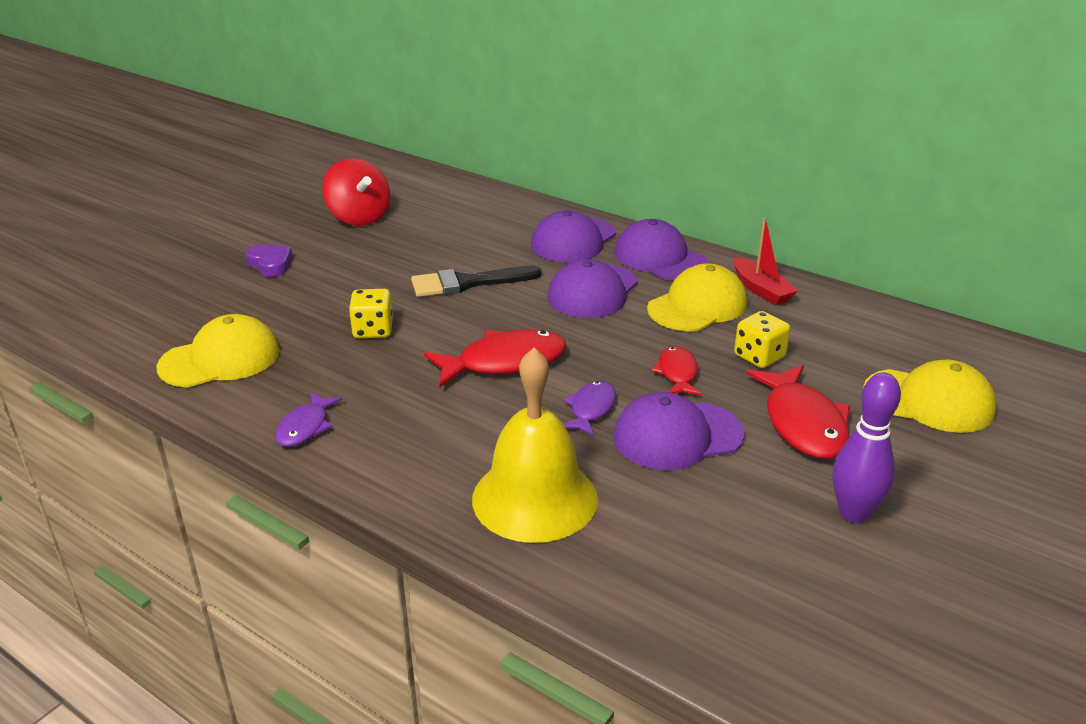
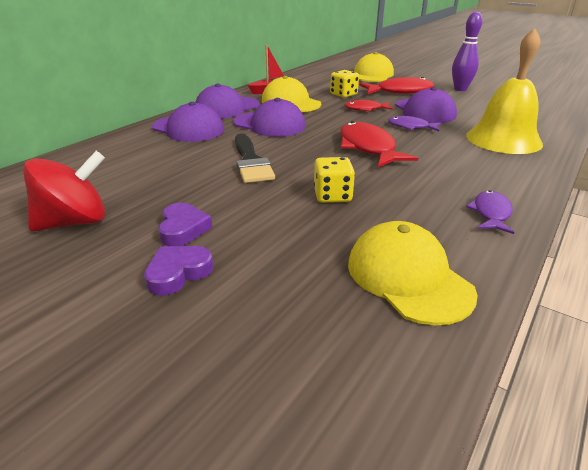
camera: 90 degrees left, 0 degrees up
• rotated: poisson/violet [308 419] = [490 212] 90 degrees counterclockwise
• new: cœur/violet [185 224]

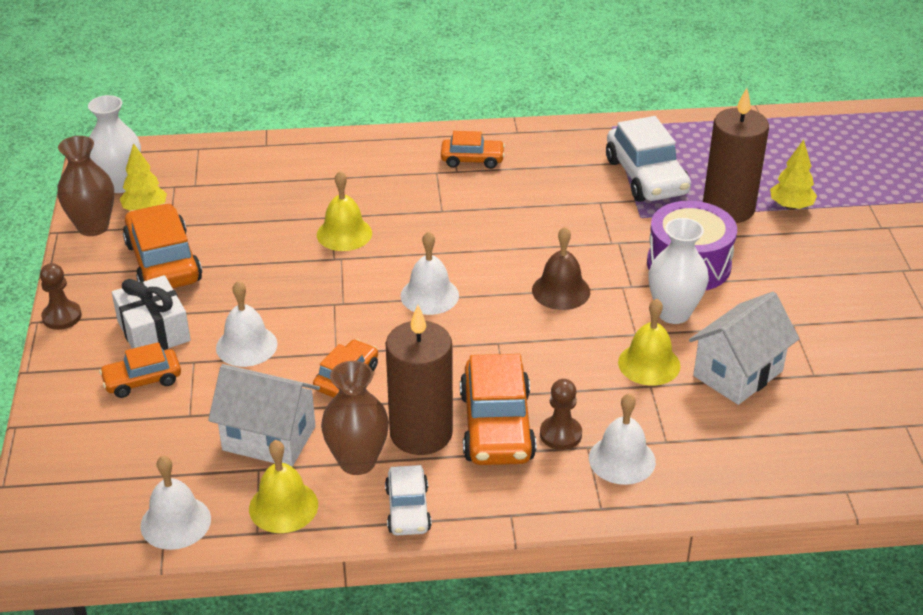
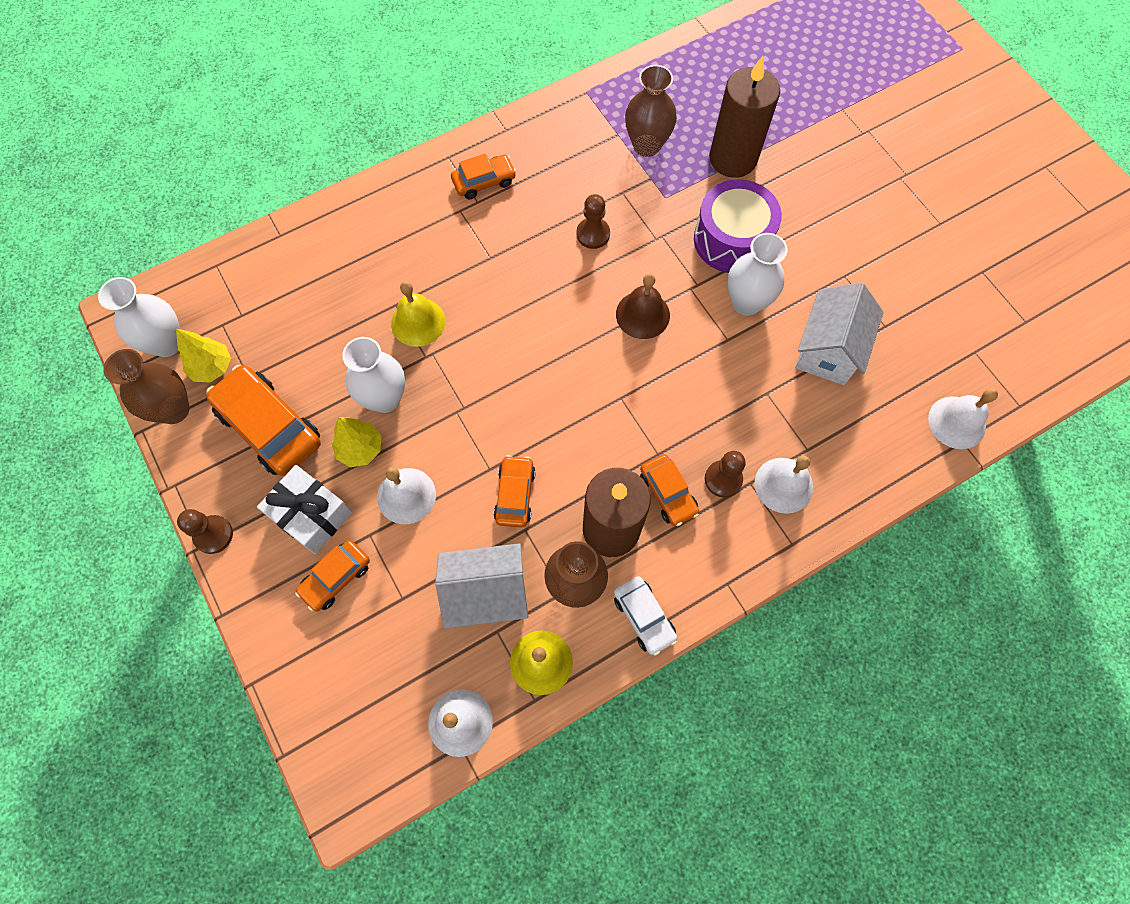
camera: 25 degrees left, 30 degrees up
• shifted: cloche/blanc [429 273] to [963 418]
• scaled: voiture/orange [498 409] = [669 490] x0.57
• swapped: voiture/blanc [648 159] to vase/marron [651 111]
• gone: cloche/jaune [649 342]
• shifted: arbre/jaune [793 175] to [357 442]
• new: vase/blanc [373 375]
• new: pion/marron [593 221]

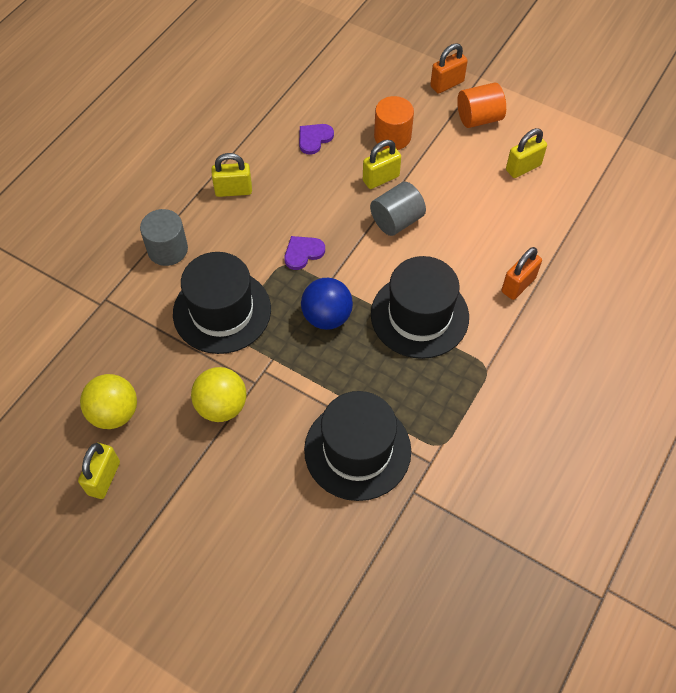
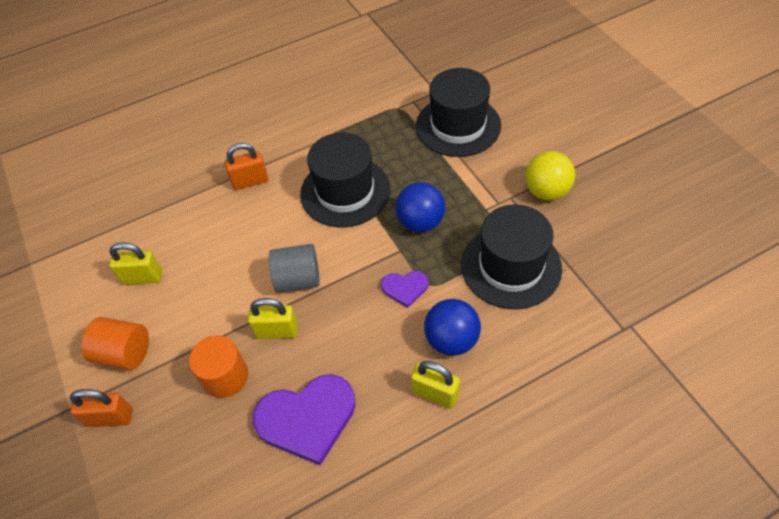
camera: 145 degrees left, 5 degrees down
• gone: cadenas/jaune [99 471]
• gone: balle/jaune [108 401]
• gone: cylindre/gris [164 237]
• scaled: cœur/violet [316 139] = [304 419] x1.95
• new: balle/bleu [452 327]

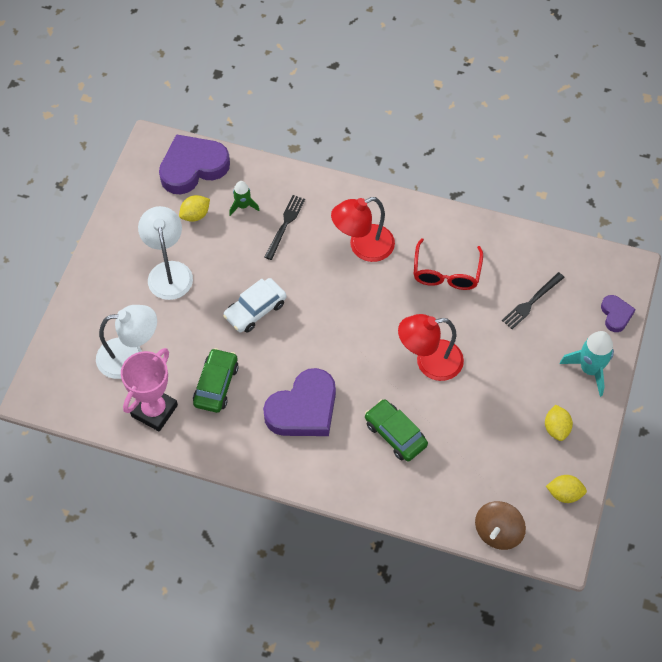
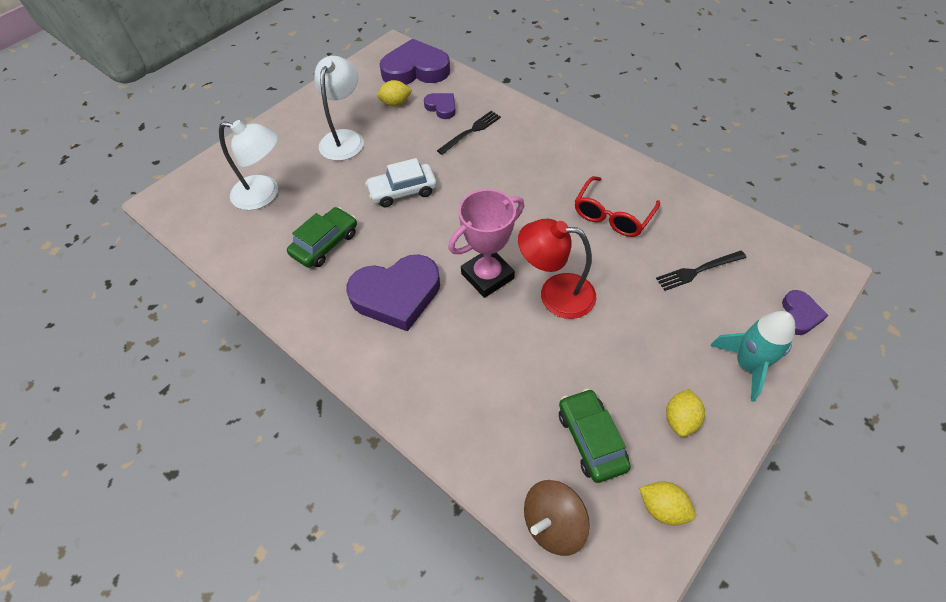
camera: 25 degrees right, 5 degrees down
• shifted: trophée/rose [149 390] to [486 243]
• swapped: fusée/vert [244 198] to cœur/violet [440 106]
• gone: lampe/rouge [363 229]
• shifted: voiture/vert [396 430] to [595 436]

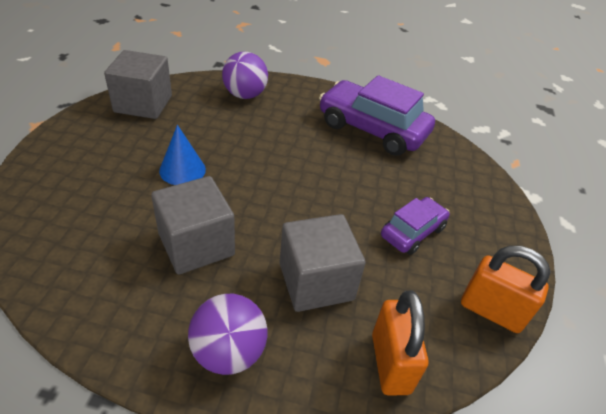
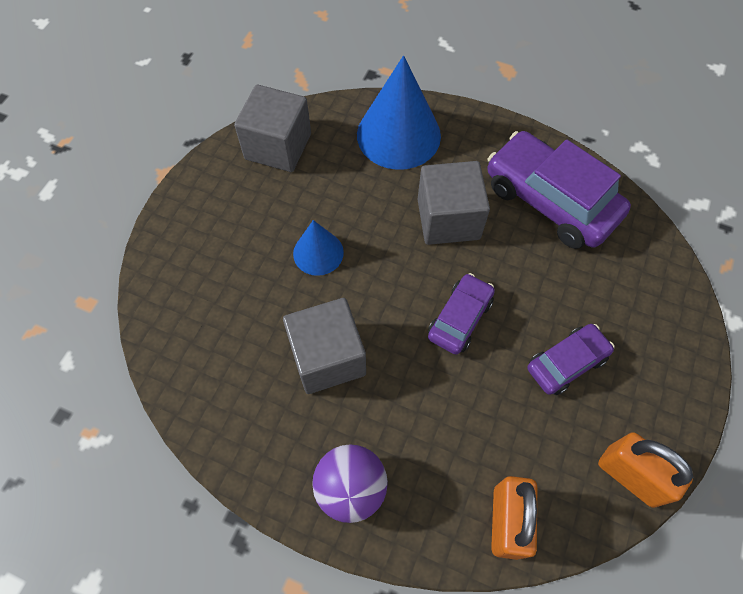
camera: 15 degrees right, 20 degrees up
• swapped: balle/violet [245 75] to cône/bleu [399 112]
• shifted: cube/gris [323 263] to [454 203]
• new: voiture/violet [461 314]

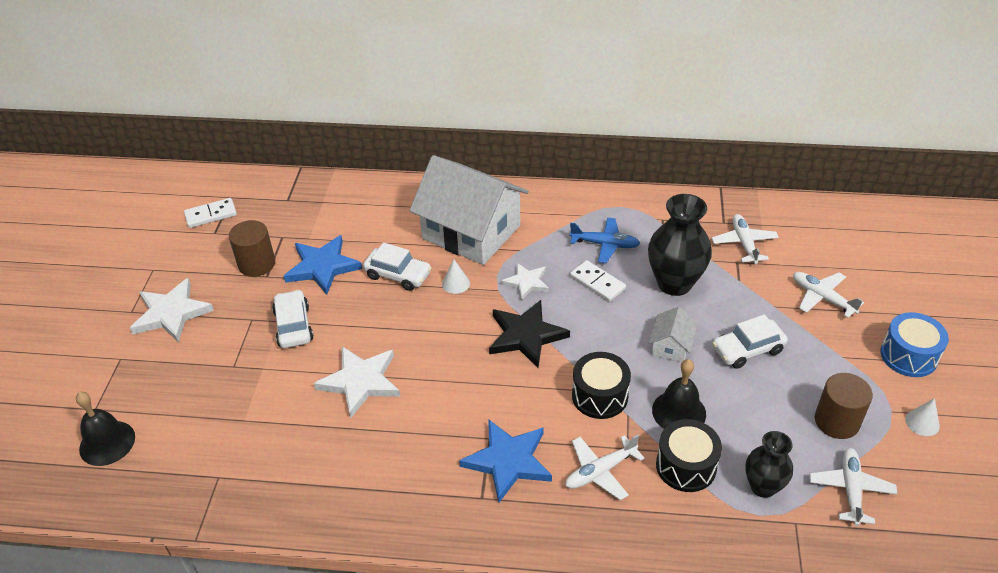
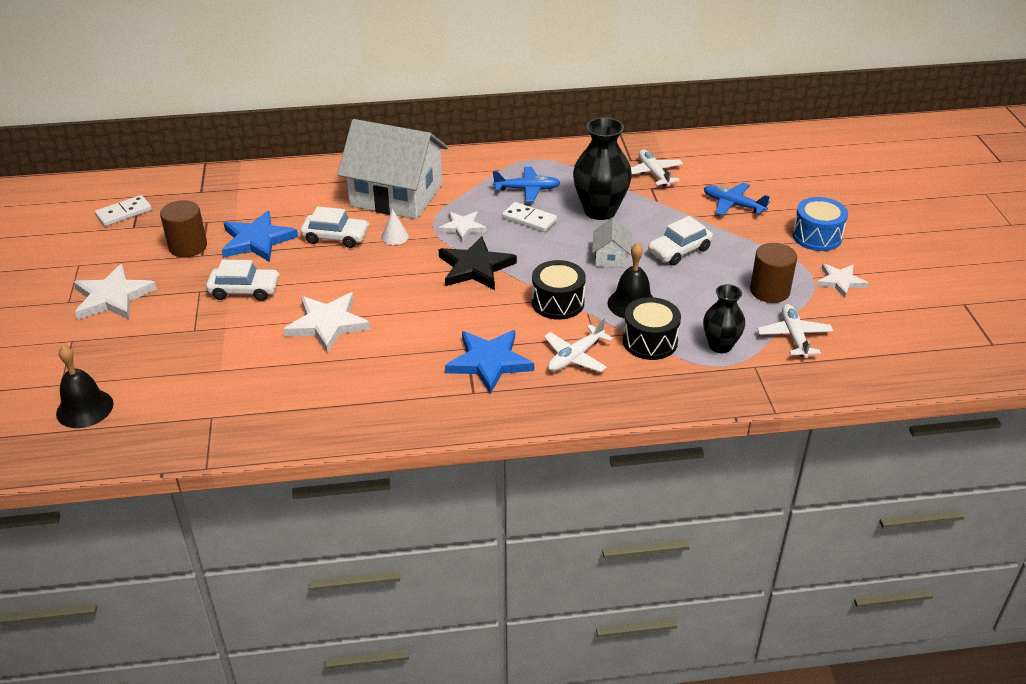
camera: 15 degrees left, 5 degrees down
• rotated: voiture/blanc [292 319] = [243 280] 120 degrees clockwise
• repainted: avion/blanc [828 295] to avion/bleu [737 199]
• swapped: cône/blanc [922 417] to étoile/blanc [842 281]

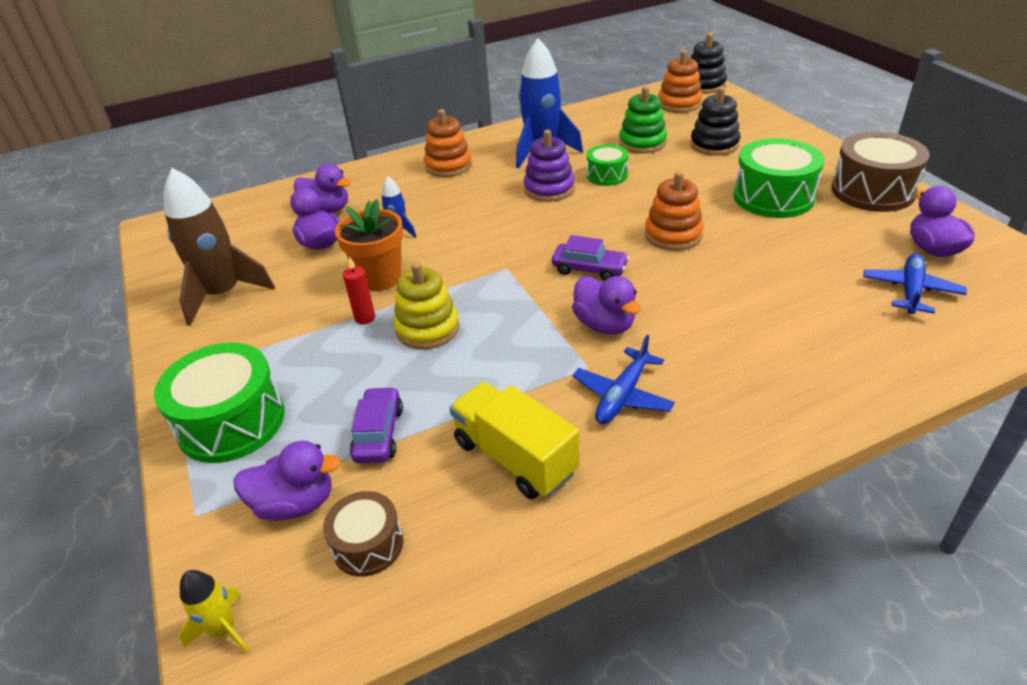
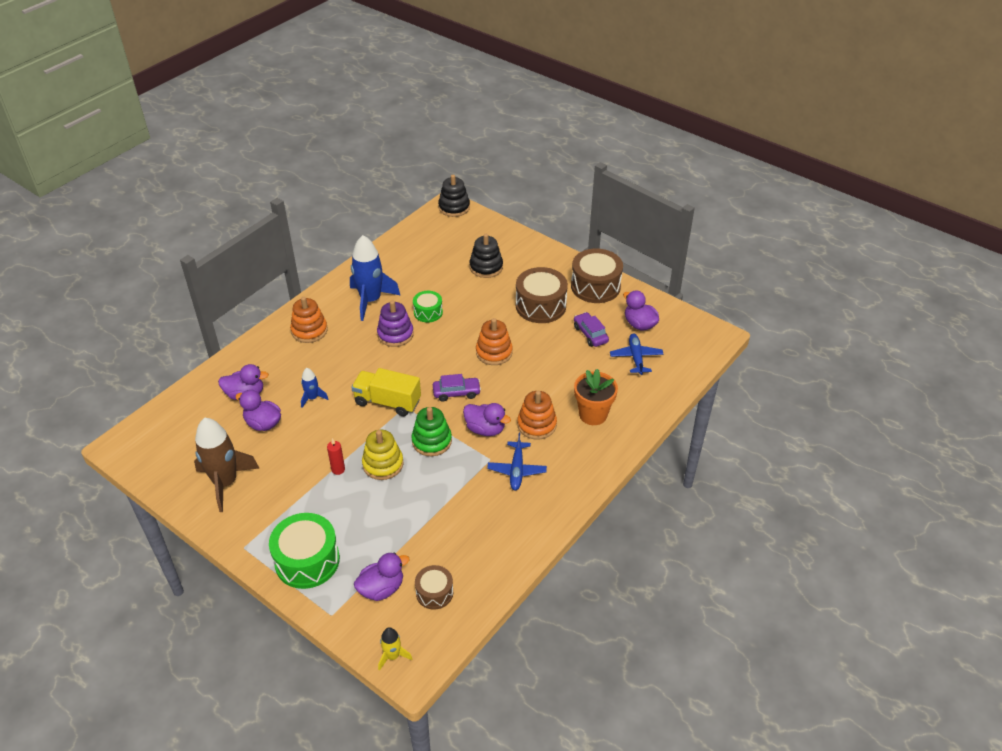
camera: 30 degrees left, 5 degrees up
• shifted: pot de fleurs/orange [369 245] to [596 397]
• shifted: voiture/violet [376 424] to [591 329]
• shifted: camion/jaune [514 440] to [386 392]
• shifted: jouet à empiler/vert [643 120] to [431 431]
• shifted: jouet à empiler/orange [680 81] to [537 415]
• repainted: tambour/vert [778 178] to tambour/marron [542 295]

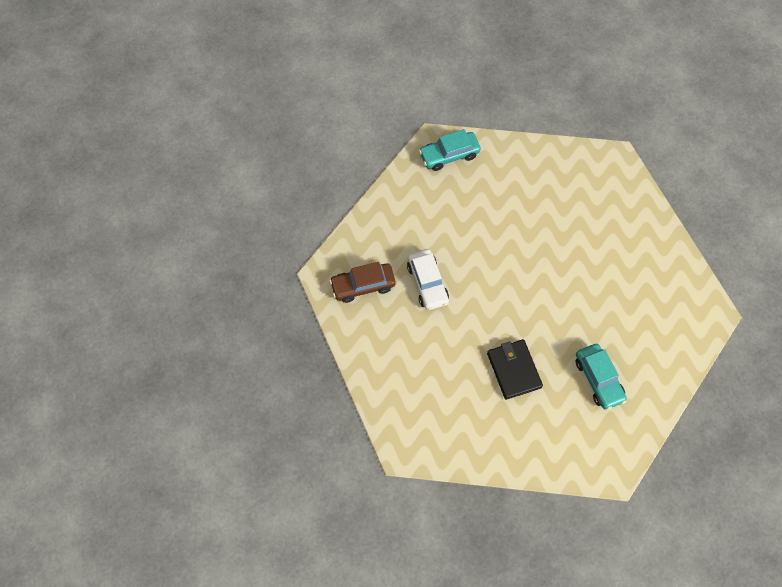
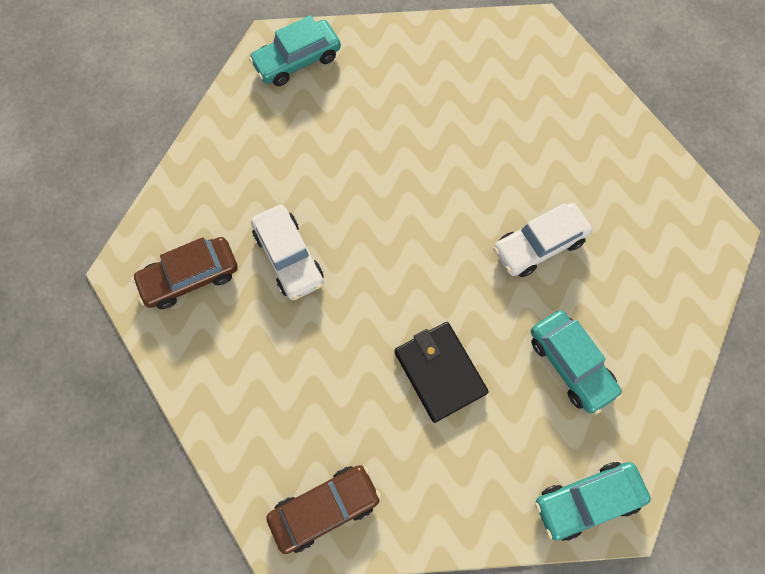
camera: 10 degrees left, 5 degrees up
• new: voiture/marron [323 509]
• new: voiture/blanc [542 240]
• new: voiture/turquoise [593 501]

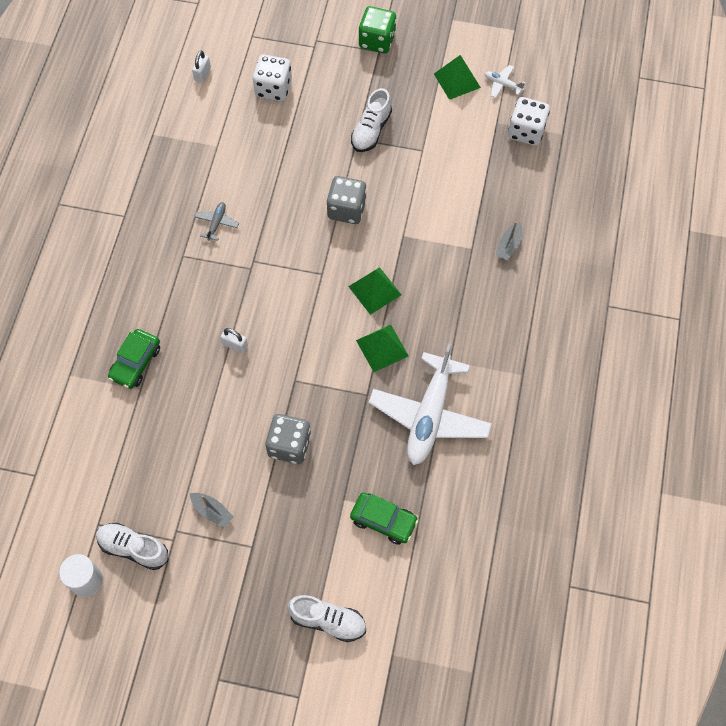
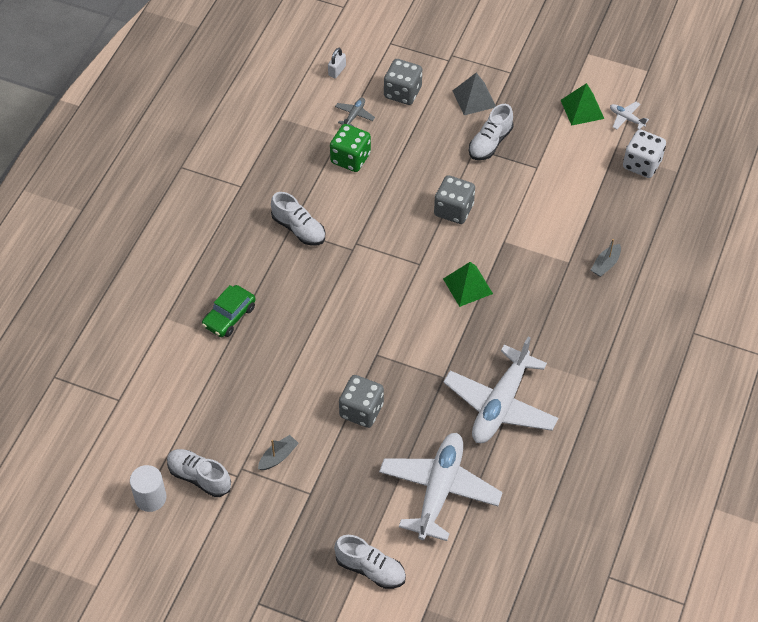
camera: 10 degrees right, 10 degrees down
• rotated: bateau/gris [212 510] = [278 452] 90 degrees counterclockwise
• shifted: avion/gris [216 221] to [355 112]
• gone: cadenas/blanc [234 340]
• repainted: dé/blanc [272 78] to dé/gris [403 82]
• swapped: voiture/vert [384 519] to avion/blanc [441 487]
• gone: pyramide/vert [382 348]
• shifted: dé/vert [377 29] to [350 148]
• new: chaussure/blanc [298 218]
• new: pyramide/gris [474 94]

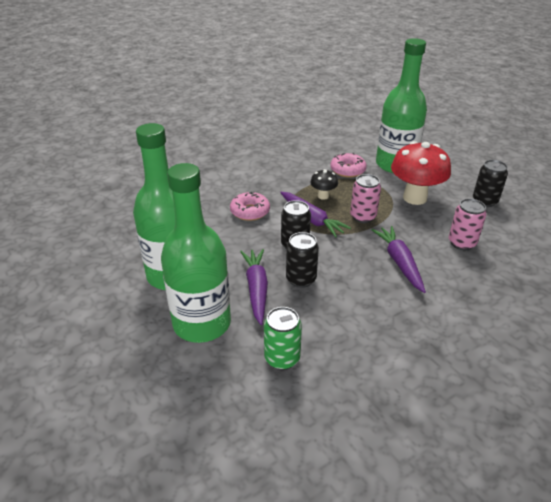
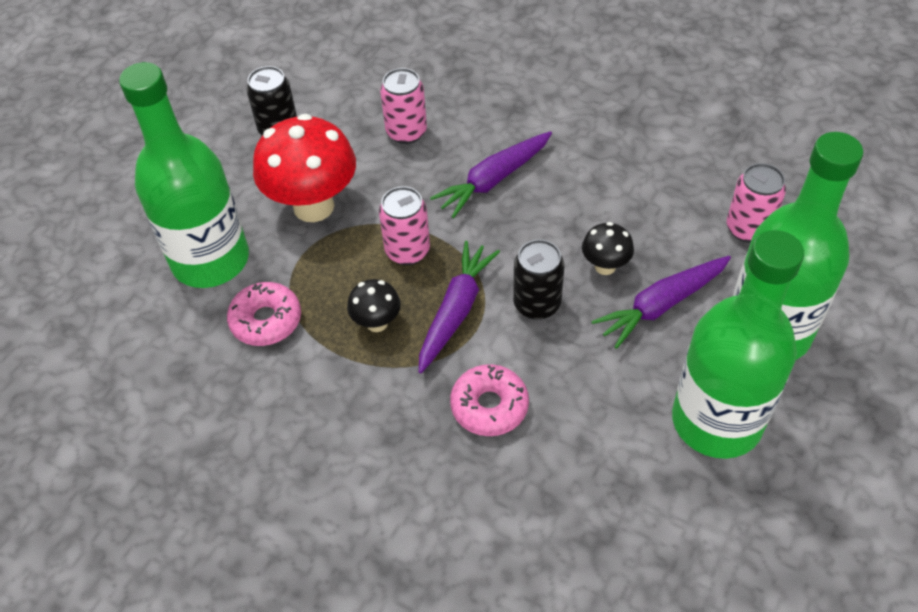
camera: 115 degrees left, 15 degrees up
• repainted: canette/vert [283 338] to canette/rose [756 203]
• swapped: canette/noir [302 260] to champignon/noir [608 248]

